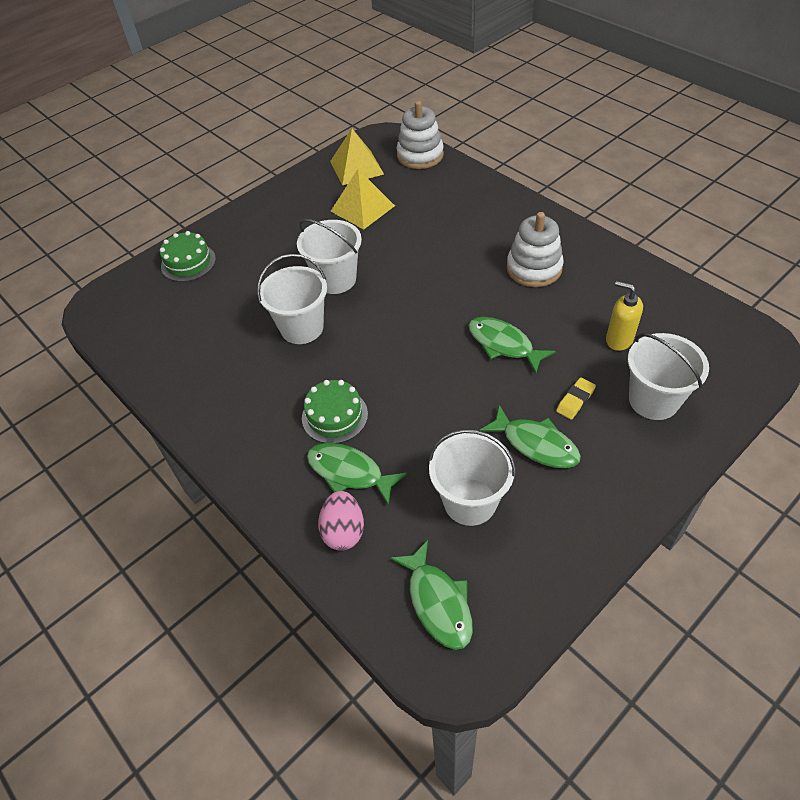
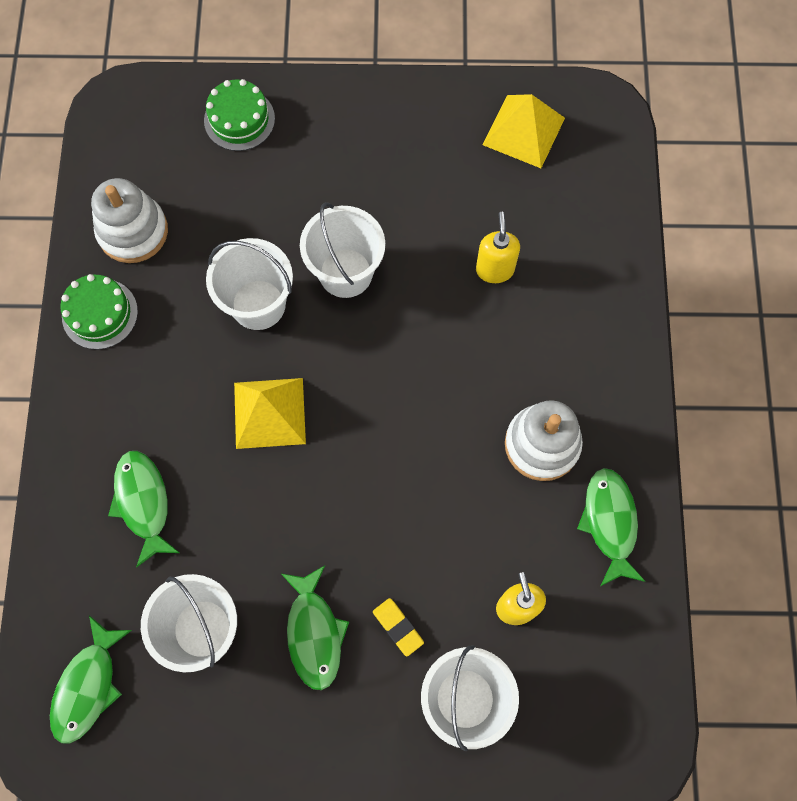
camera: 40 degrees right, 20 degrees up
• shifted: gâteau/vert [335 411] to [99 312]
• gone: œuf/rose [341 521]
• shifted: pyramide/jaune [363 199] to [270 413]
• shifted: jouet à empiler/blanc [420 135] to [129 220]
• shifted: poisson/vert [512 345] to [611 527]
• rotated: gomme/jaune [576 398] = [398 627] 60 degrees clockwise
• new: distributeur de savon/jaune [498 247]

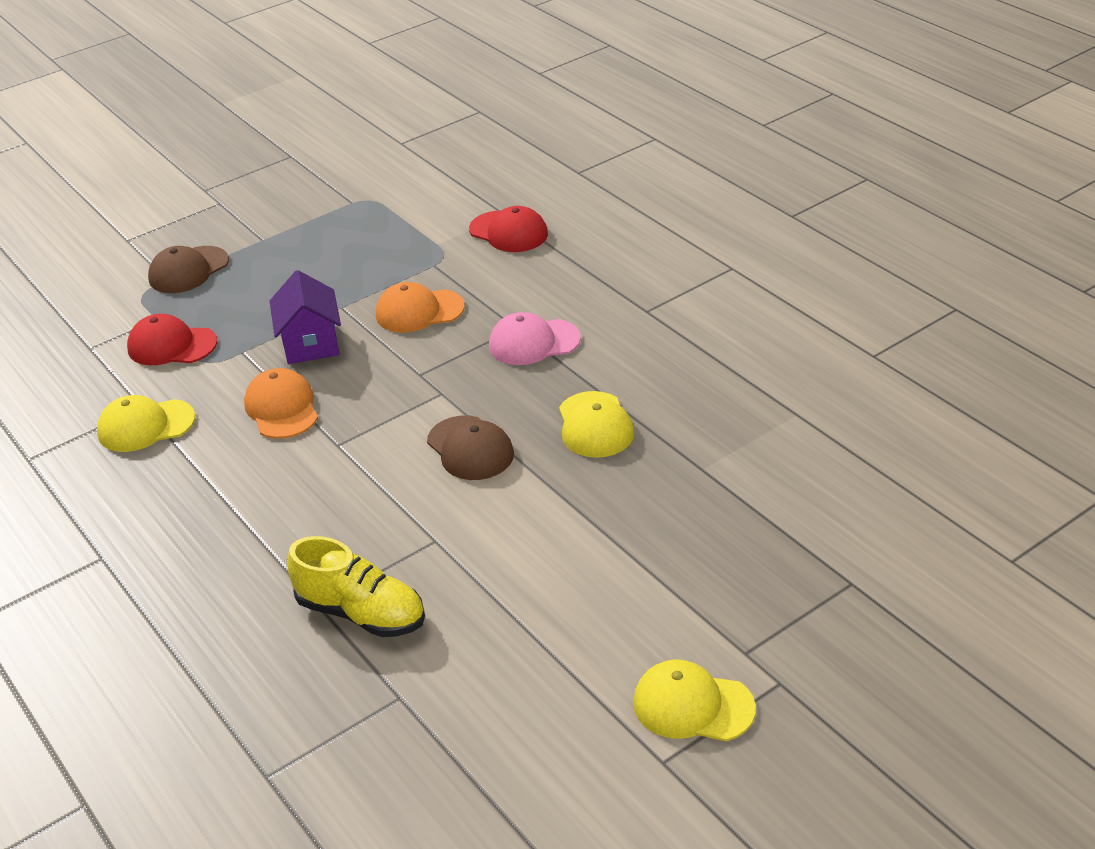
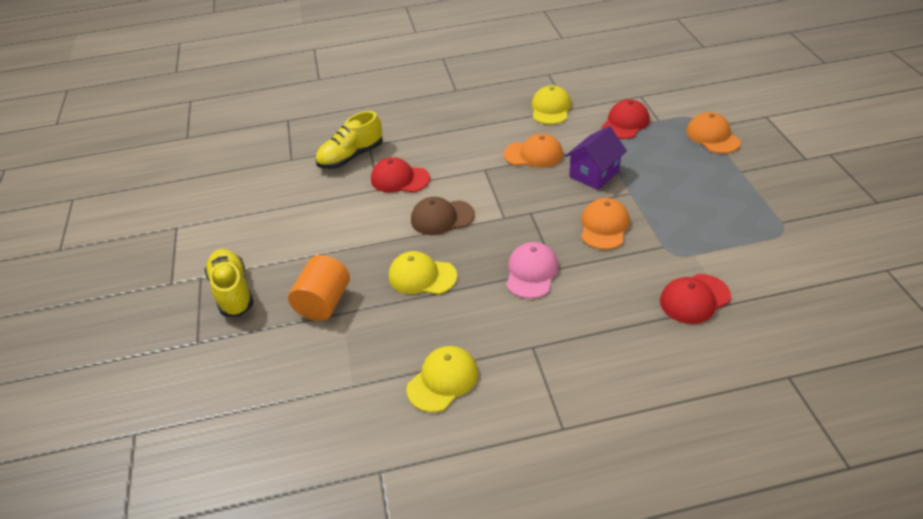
camera: 115 degrees right, 5 degrees up
• repainted: casquette/marron [188 269] to casquette/orange [713 133]
• rotated: maison/violet [305 317] = [596 158] 60 degrees counterclockwise
• shifted: casquette/jaune [694 700] to [442 379]
• new: chaussure/jaune [229 283]
• new: cylindre/orange [319 288]
• new: casquette/rouge [400 175]

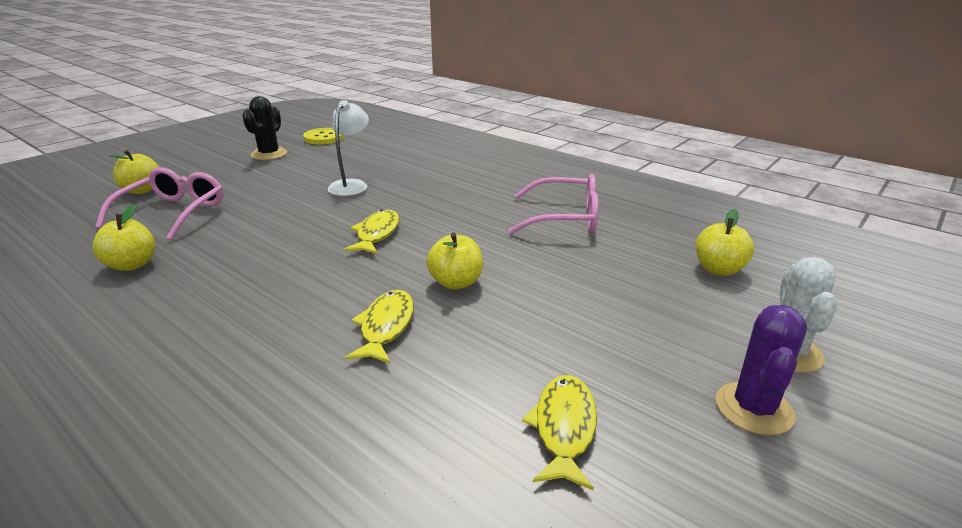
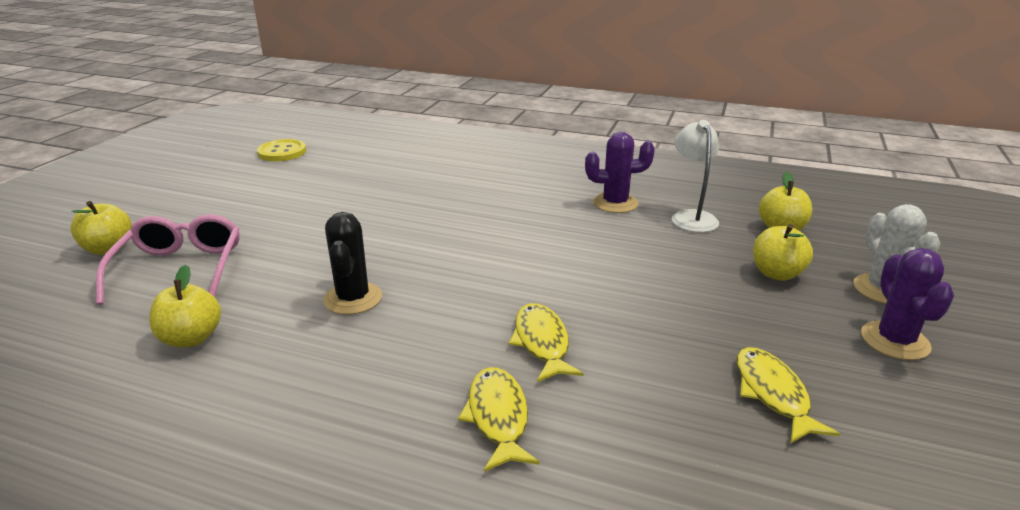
camera: 20 degrees left, 0 degrees up
• shifted: cactus/noir [264 128] to [352 263]
• shifted: lampe/blanc [348 148] to [695 176]
• shifted: poisson/jaune [371 232] to [498 419]
• shifted: pomme/jaune [454 261] to [783 252]
• swapped: lunettes/rose [553 204] to cactus/violet [620 172]

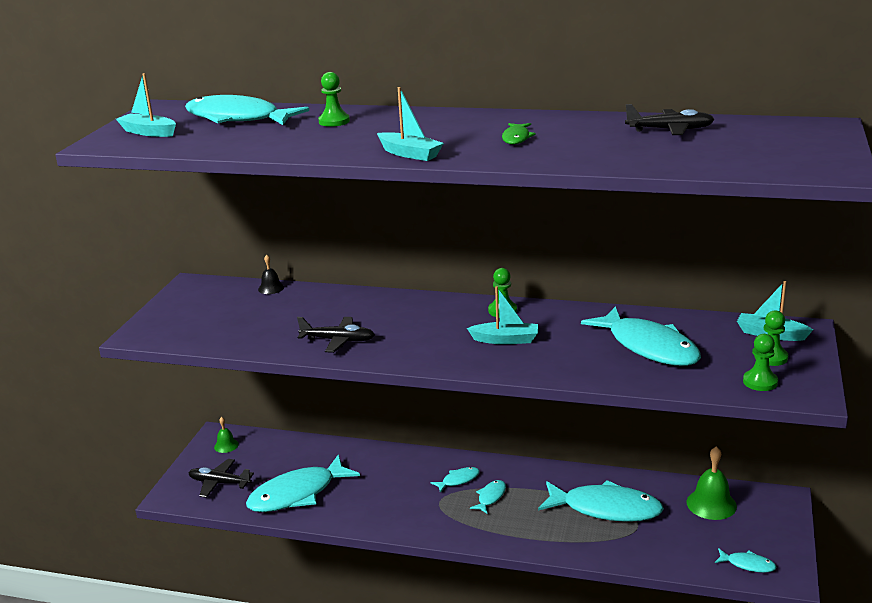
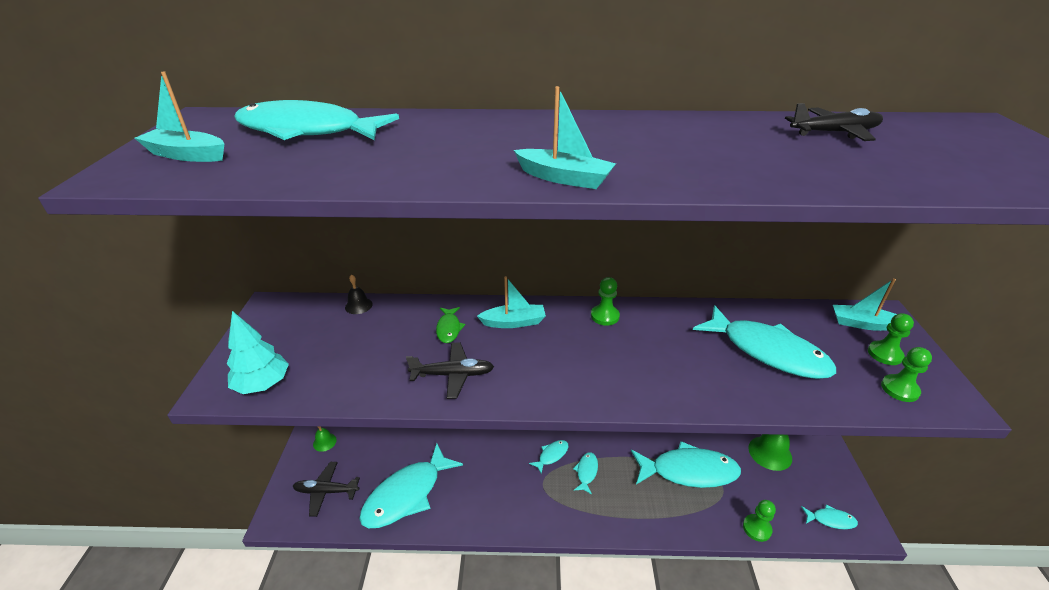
camera: 15 degrees left, 10 degrees up
• shifted: pion/vert [334 99] to [759 521]
• shifted: bateau/turquoise [502 315] to [511 302]
• shifted: poisson/vert [519 133] to [450 325]
• new: arbre/turquoise [258 352]

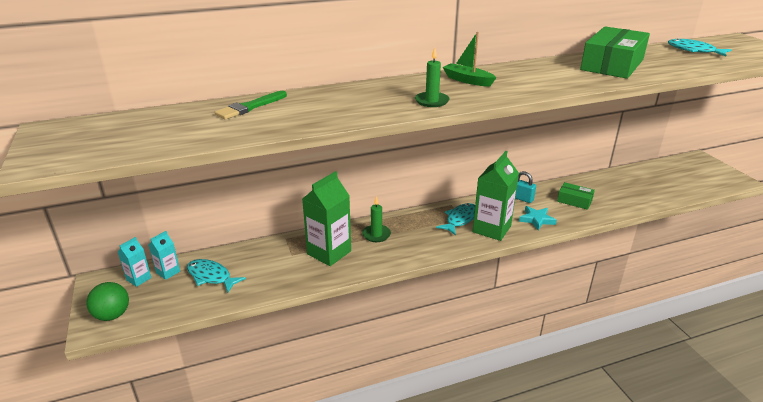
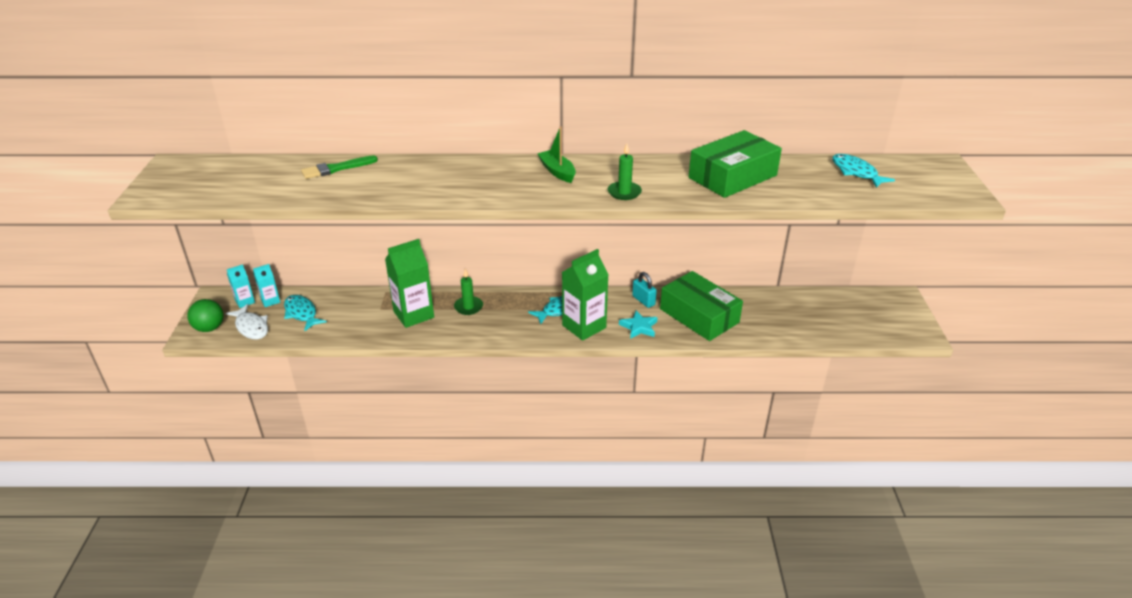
camera: 20 degrees right, 5 degrees up
• shifted: bougie/vert [432 77] to [625 172]
• scaled: boîte/vert [576 196] = [701 306] x1.96
• new: poisson/blanc [246 322]

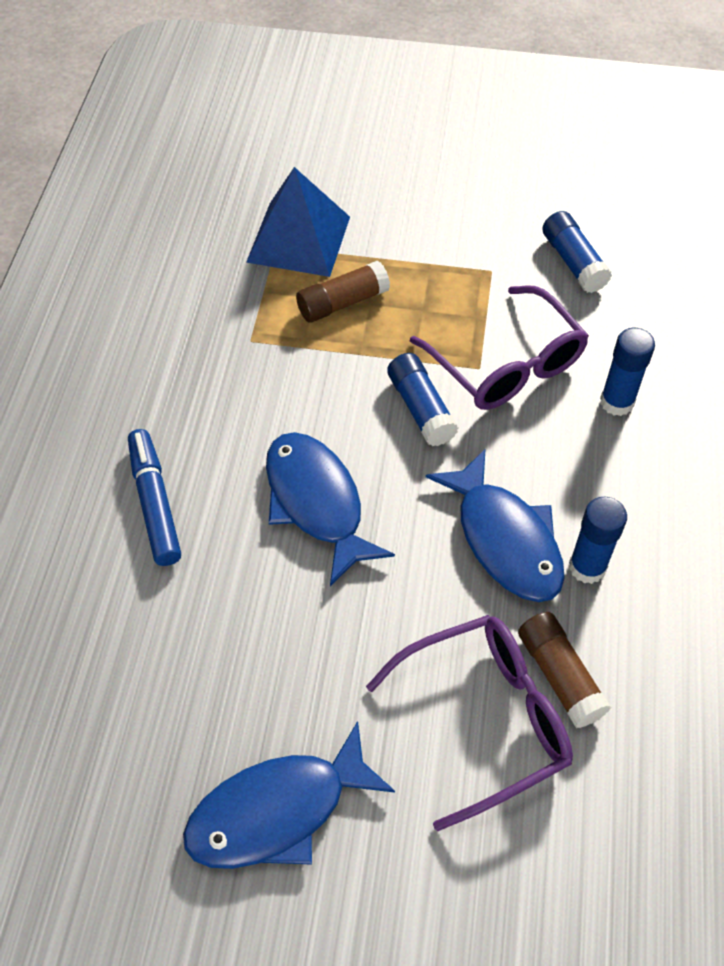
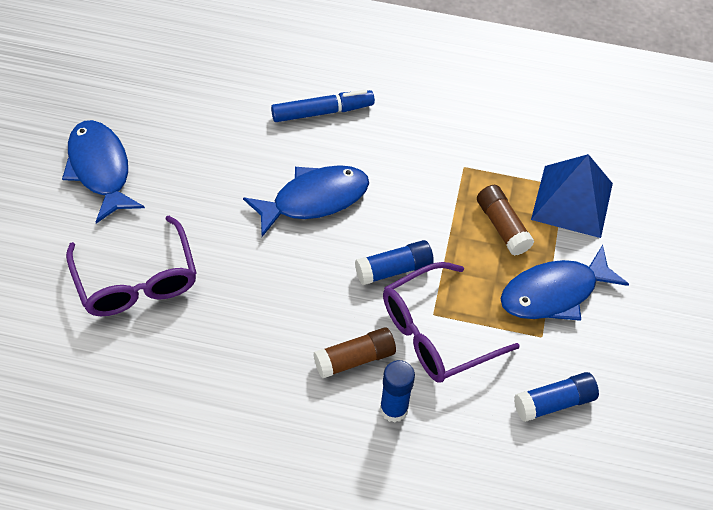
camera: 90 degrees right, 0 degrees up
• shifted: poisson/bleu [495 525] to [565 283]
• shifted: bâton de colle/marron [564 670] to [354 353]
• gone: bâton de colle/bleu [598 540]

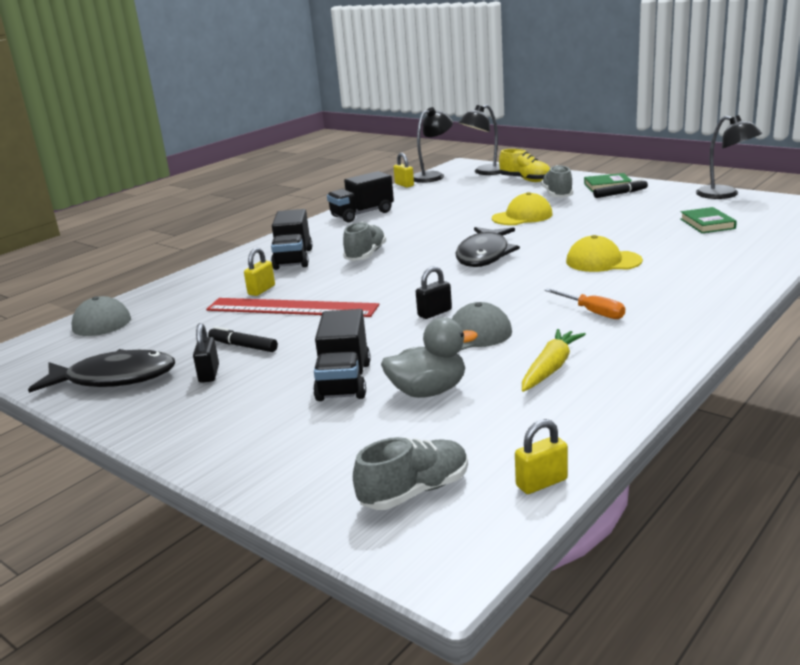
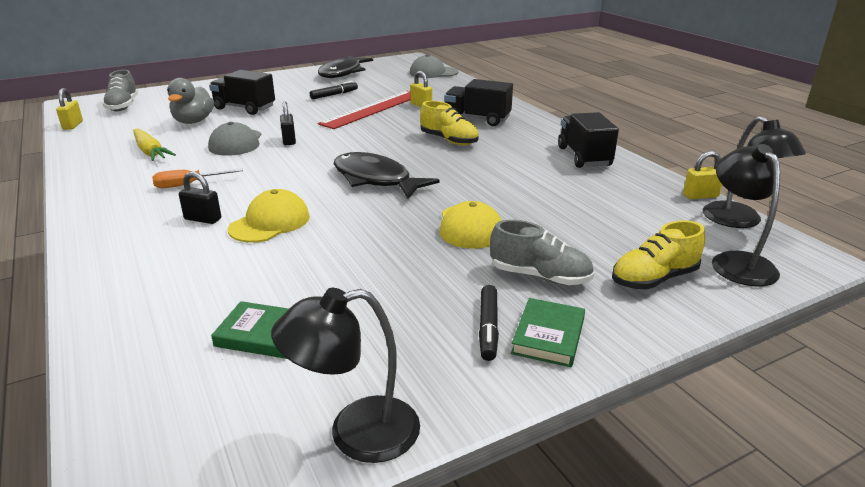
camera: 110 degrees right, 5 degrees up
• shifted: cadenas/noir [206 353] to [200 198]
• repainted: chaussure/gris [364 241] to chaussure/jaune [449 123]

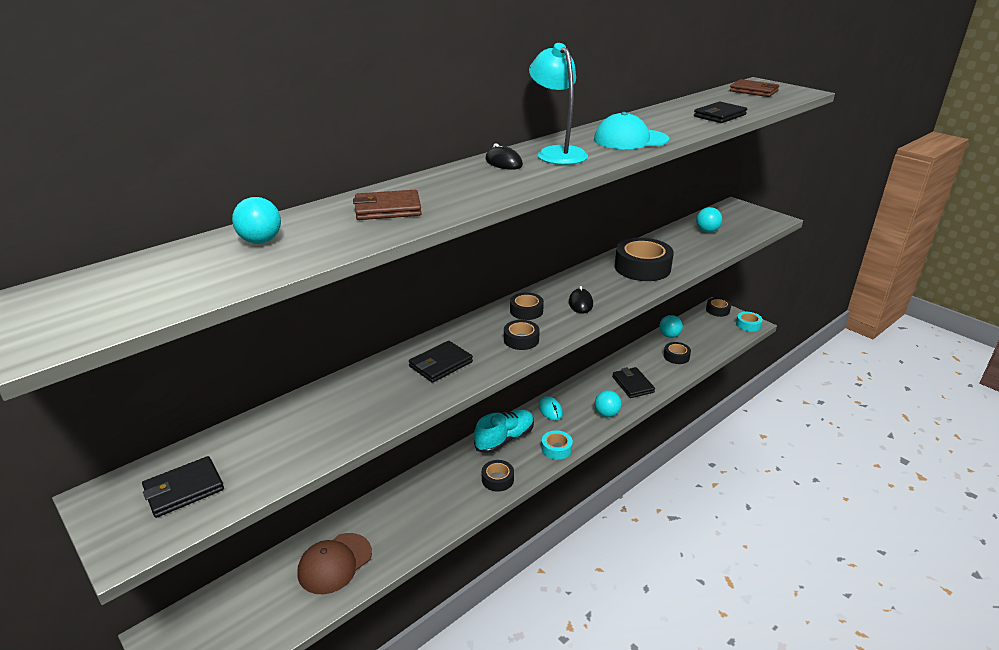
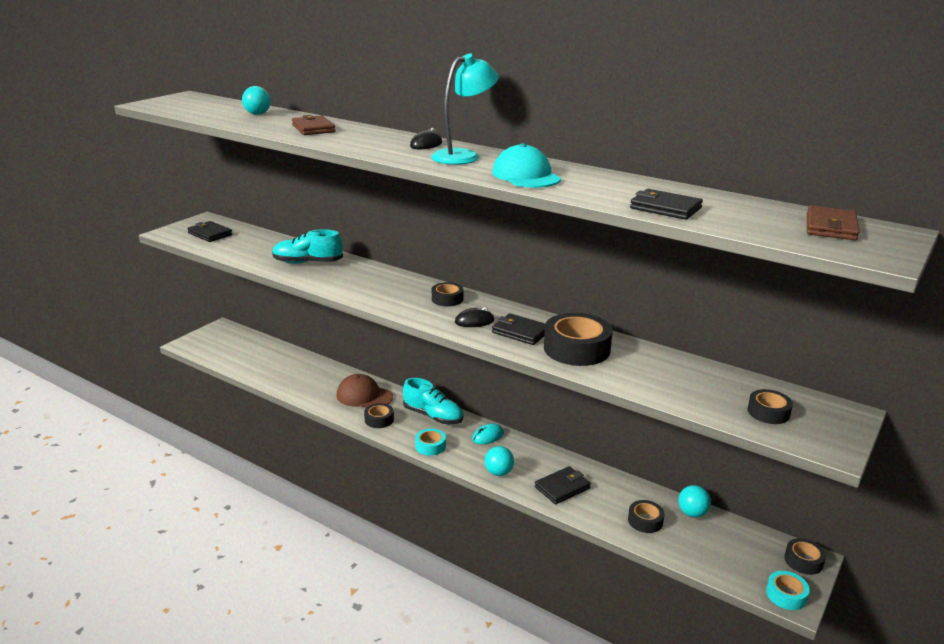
camera: 75 degrees right, 5 degrees down
• shifted: casquette/marron [335 563] to [365 391]
• shifted: portefeuille/noir [441 362] to [518 329]
• shifted: ruban adhésif/noir [522 335] to [770 406]
• gone: balle/turquoise [709 220]
• new: chaussure/turquoise [307 246]

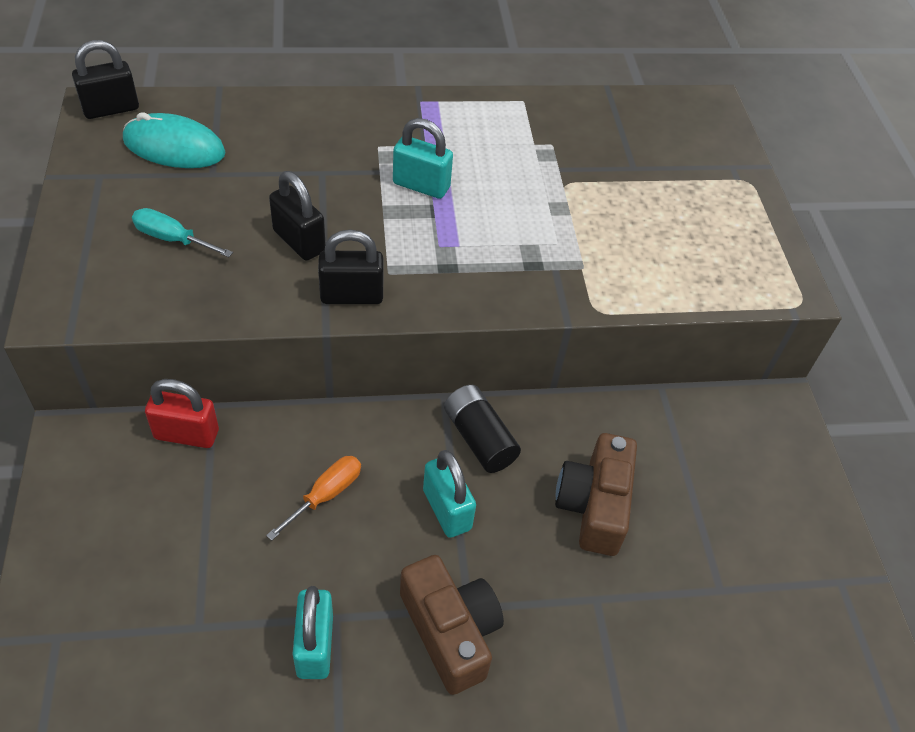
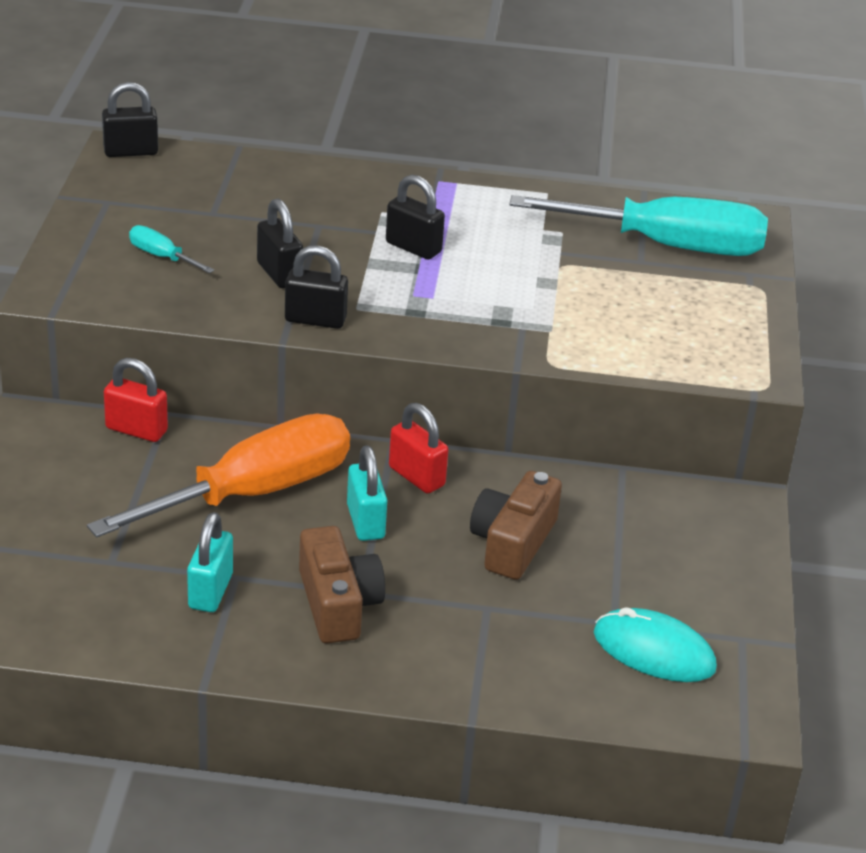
camera: 15 degrees right, 15 degrees down
• shifted: souris/turquoise [174 140] to [655 644]
• scaled: tournevis/orange [313 498] = [218 475] x2.49
• repainted: cadenas/turquoise [423 158] to cadenas/noir [415 217]
• swapped: pile/noir [482 429] to cadenas/rouge [418 448]
• new: tournevis/turquoise [638 225]

